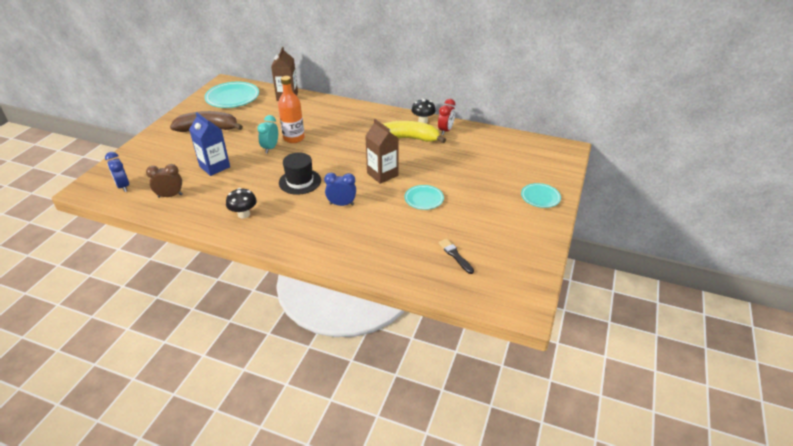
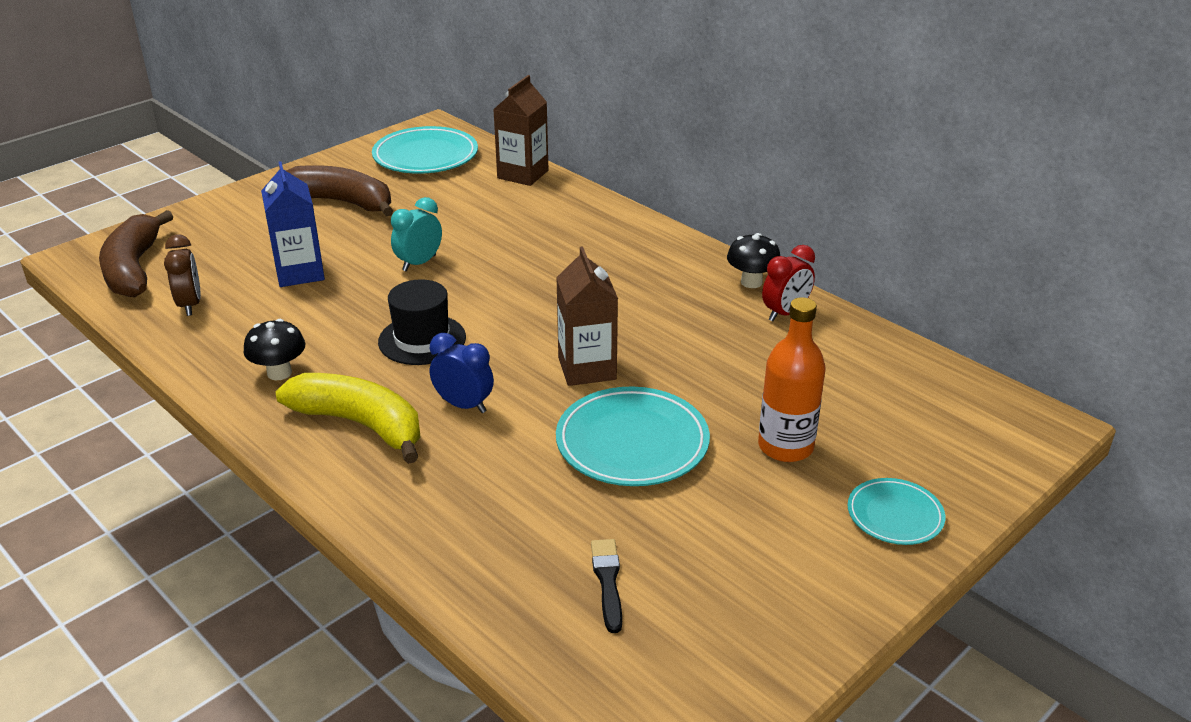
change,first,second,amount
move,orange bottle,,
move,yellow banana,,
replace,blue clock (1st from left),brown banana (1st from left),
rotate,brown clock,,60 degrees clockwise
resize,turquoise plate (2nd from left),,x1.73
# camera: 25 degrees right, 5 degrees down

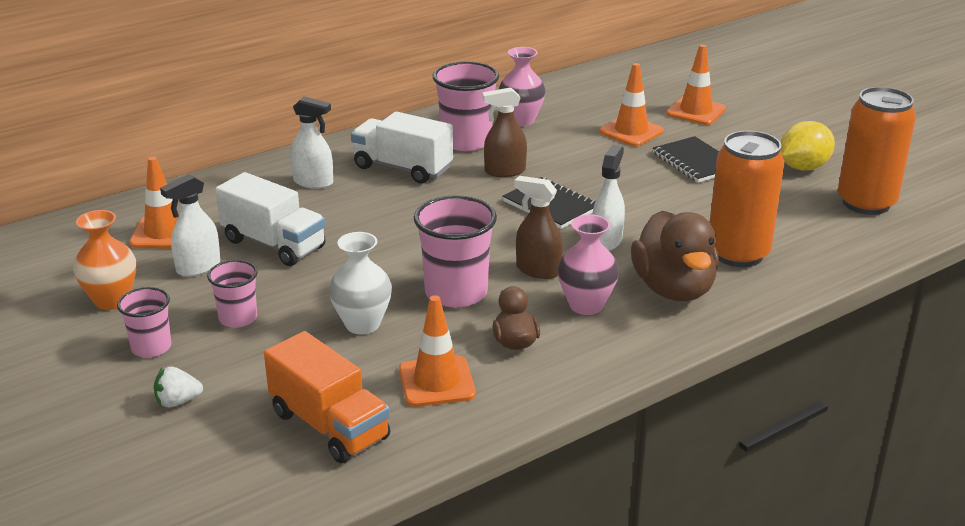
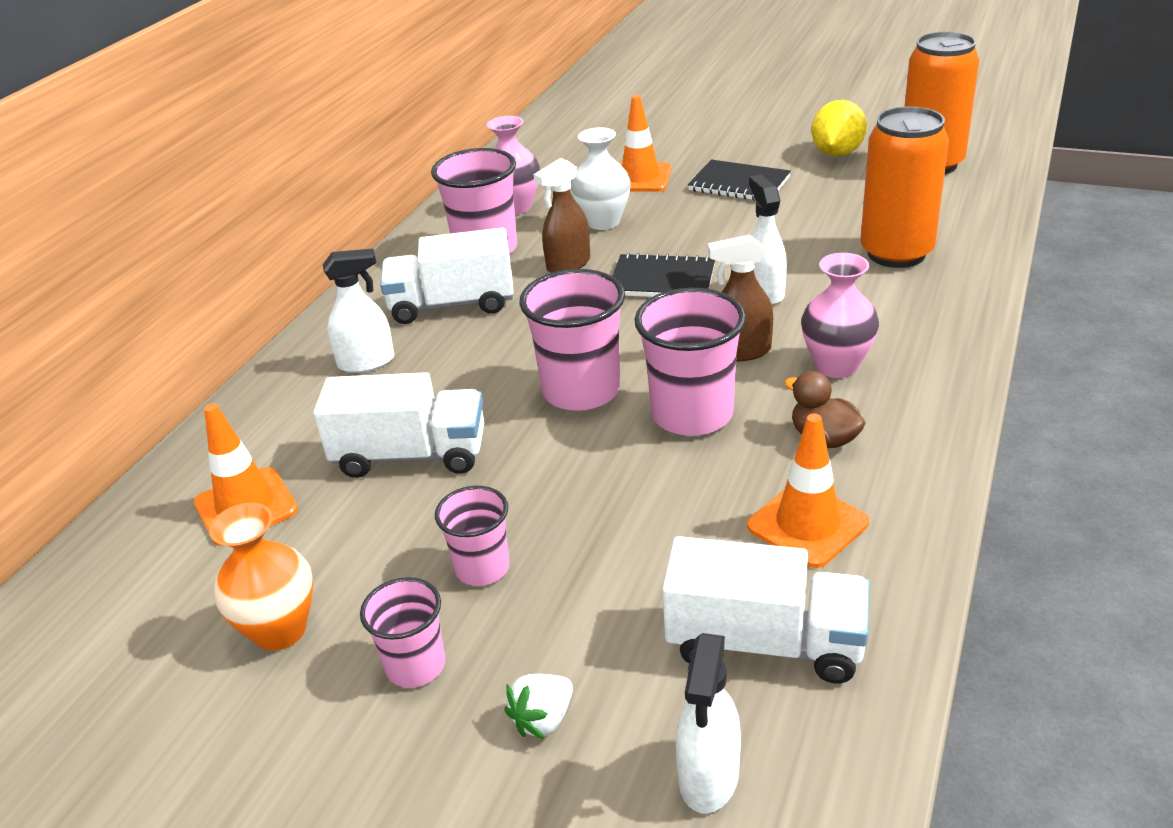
change,first,second,amount
delete,orange traffic cone (4th from left),,
move,white spray bottle (1st from left in the first image),white spray bottle (2nd from left),
delete,brown duck (2nd from left),,
move,white vase,,
recolor,orange truck,white truck (3rd from left),
insert,,pink cup (4th from left),
# camera: 30 degrees left, 5 degrees up

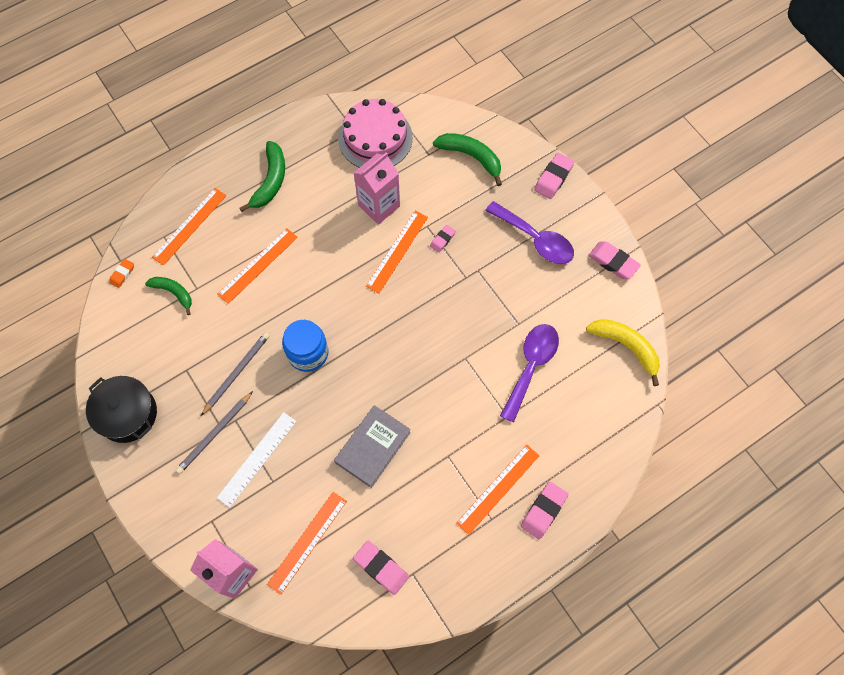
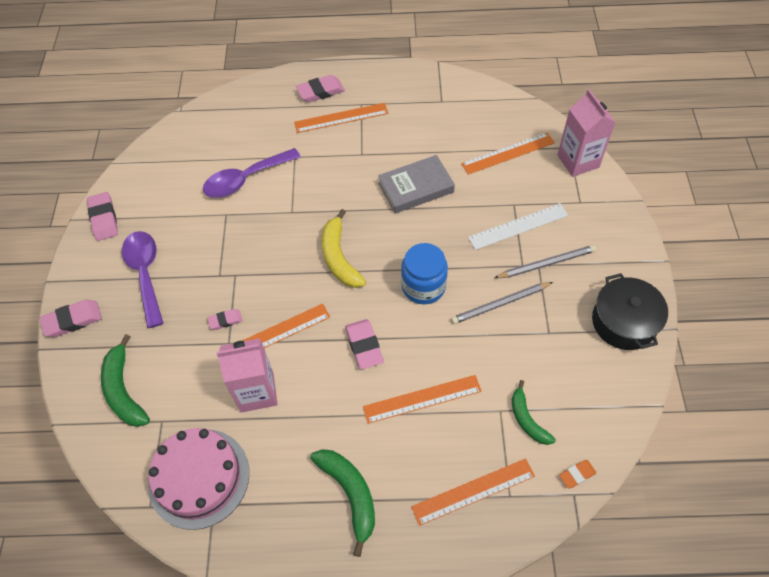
change,first,second,amount
rotate,green banana (2nd from left),,105 degrees clockwise
move,yellow banana,,
move,pink eraser (1st from left in the first image),pink eraser (5th from left),
# camera: 145 degrees left, 10 degrees down

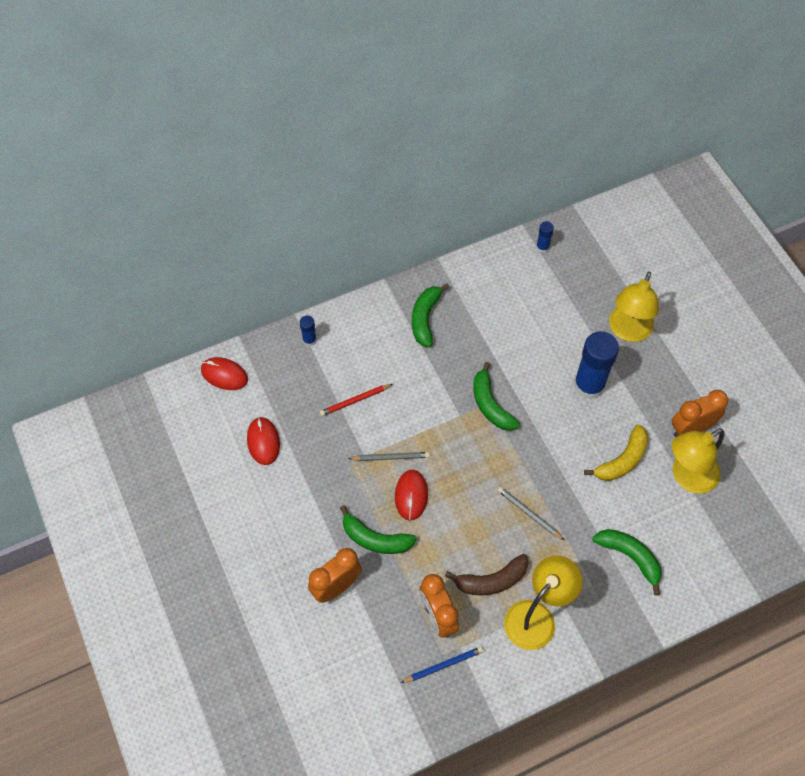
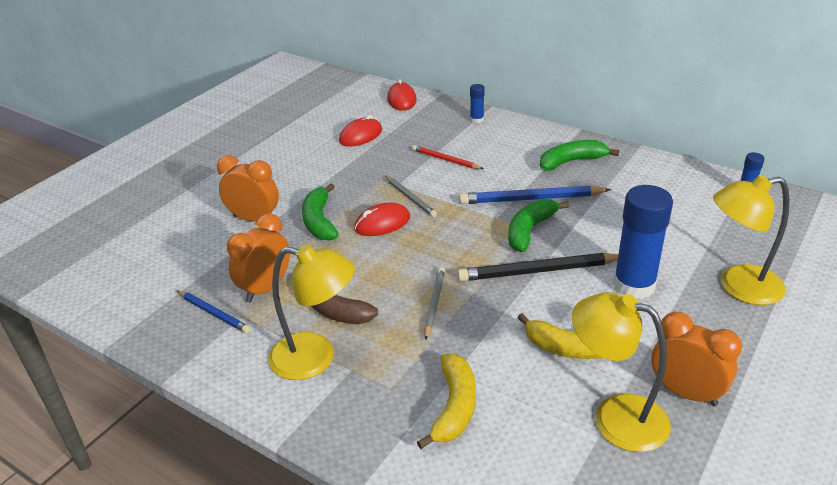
change,first,second,amount
recolor,green banana (4th from left),yellow banana (1st from left),
insert,,blue pencil (2nd from left),
insert,,black pencil,
# camera: 60 degrees right, 25 degrees down

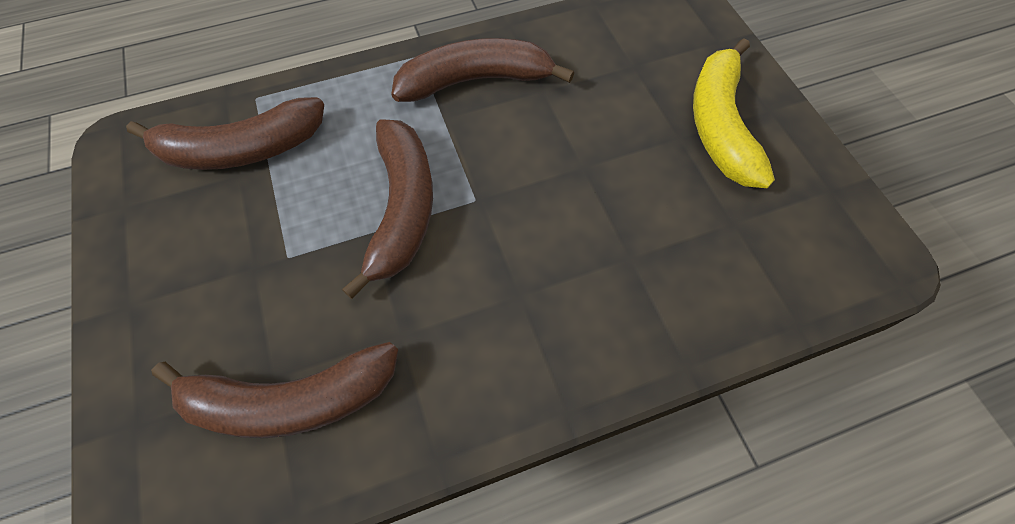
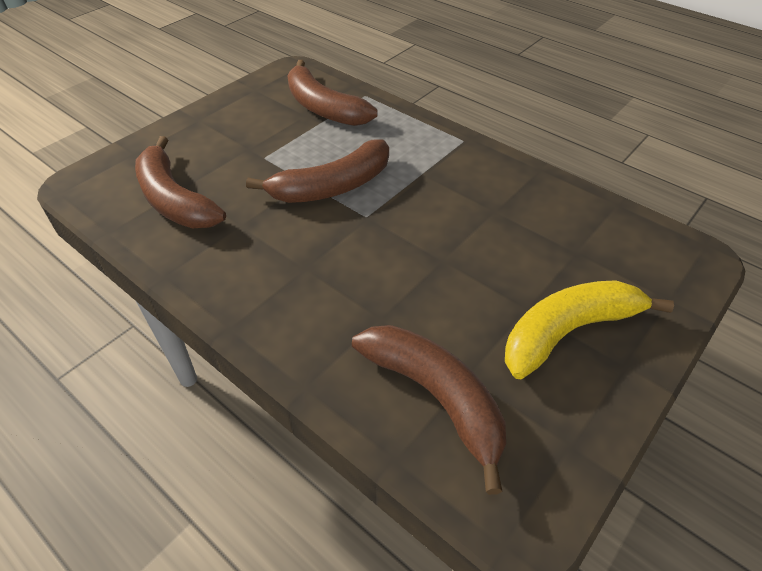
change,first,second,amount
move,brown banana (4th from left),,
# camera: 60 degrees right, 15 degrees down

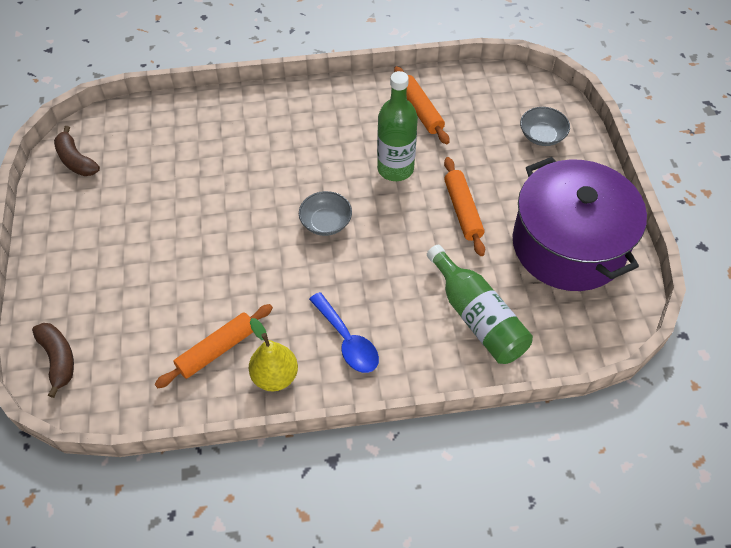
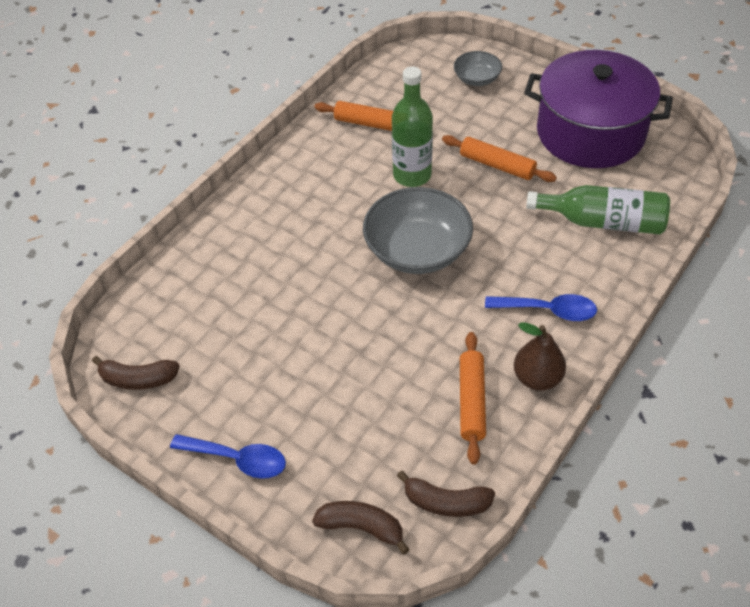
change,first,second,amount
resize,grey bowl (1st from left),,x1.91
recolor,yellow pear,brown pear,
insert,,blue spoon (1st from left),
insert,,brown banana (3rd from left),
# camera: 45 degrees left, 5 degrees down

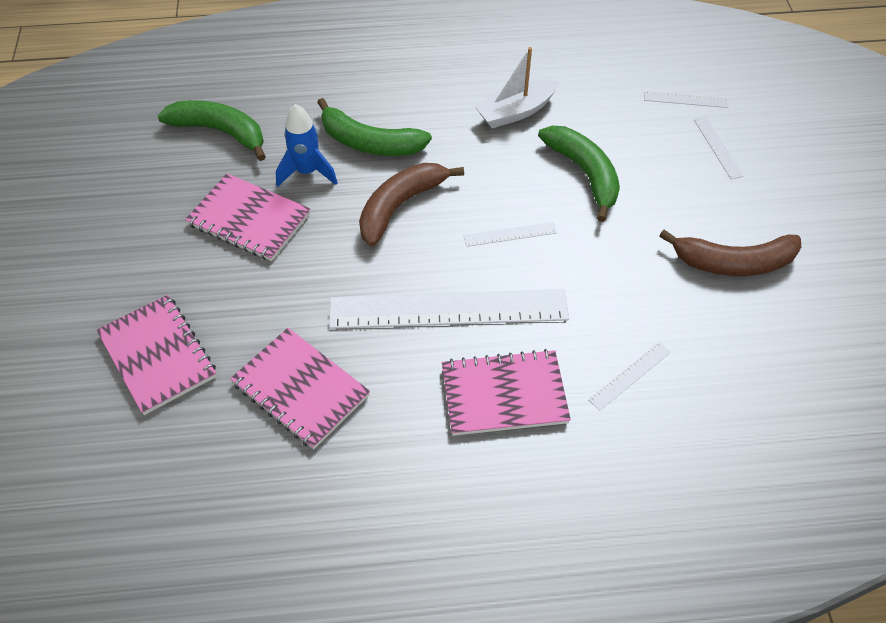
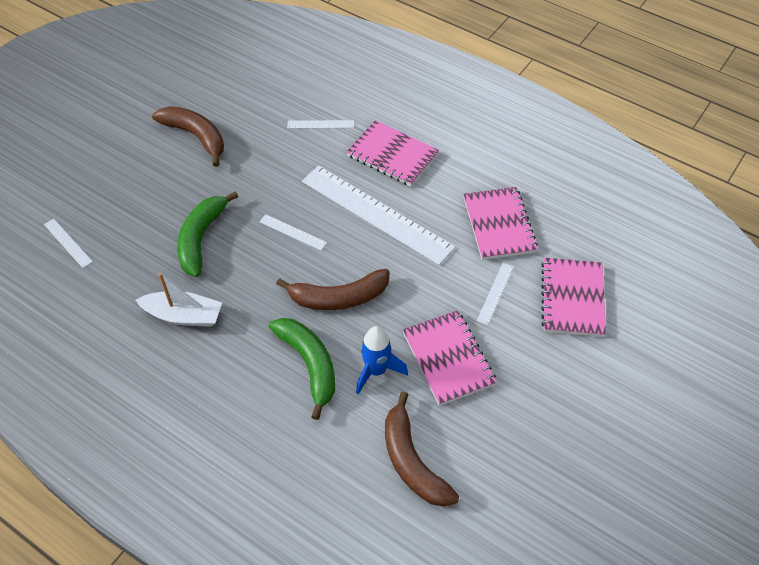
change,first,second,amount
recolor,green banana (1st from left),brown banana (3rd from left),
move,white ruler (5th from left),,
# camera: 140 degrees left, 0 degrees up

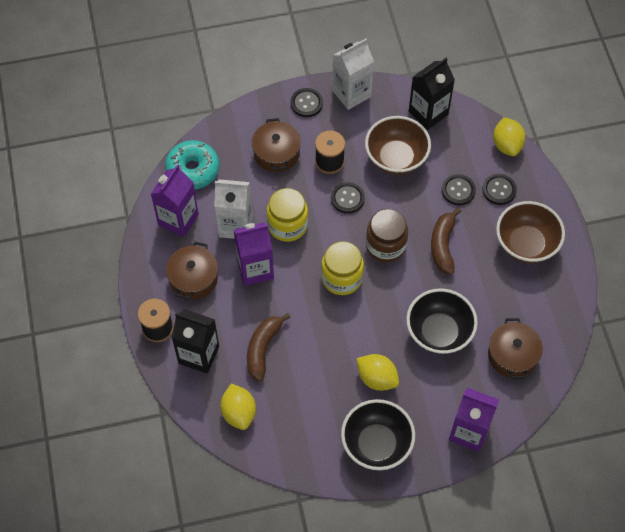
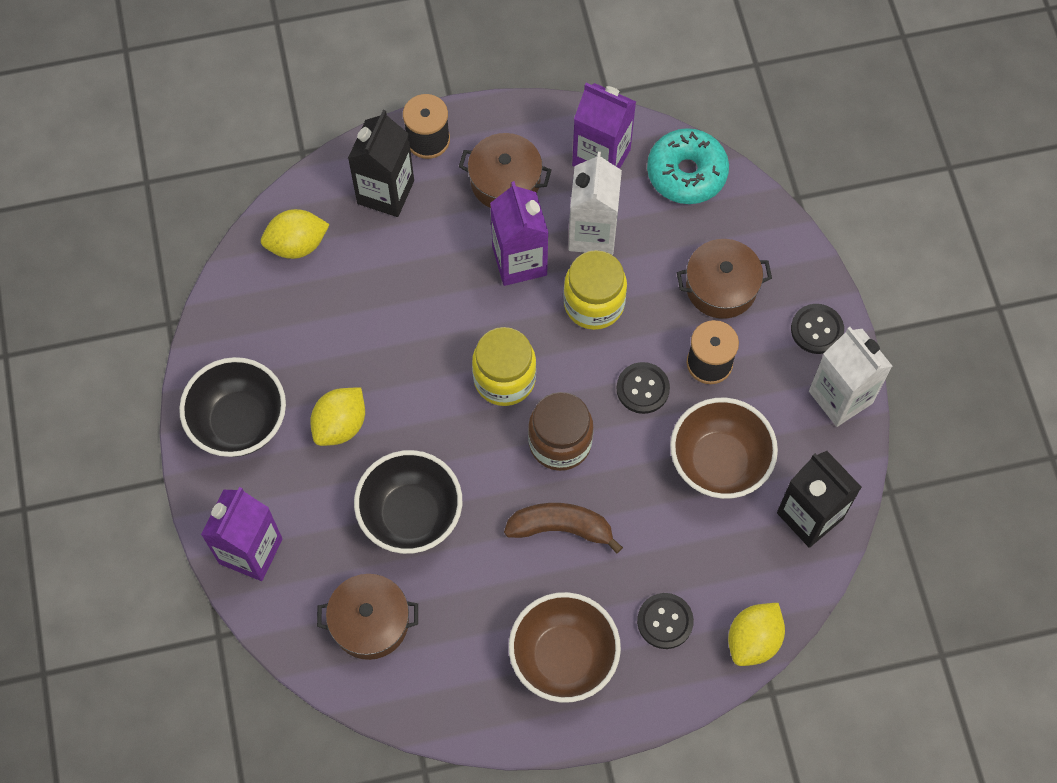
change,first,second,amount
rotate,yellow lemon (3rd from left),,45 degrees counterclockwise
delete,black button (3rd from left),,
delete,brown banana (1st from left),,
# camera: 90 degrees right, 5 degrees up

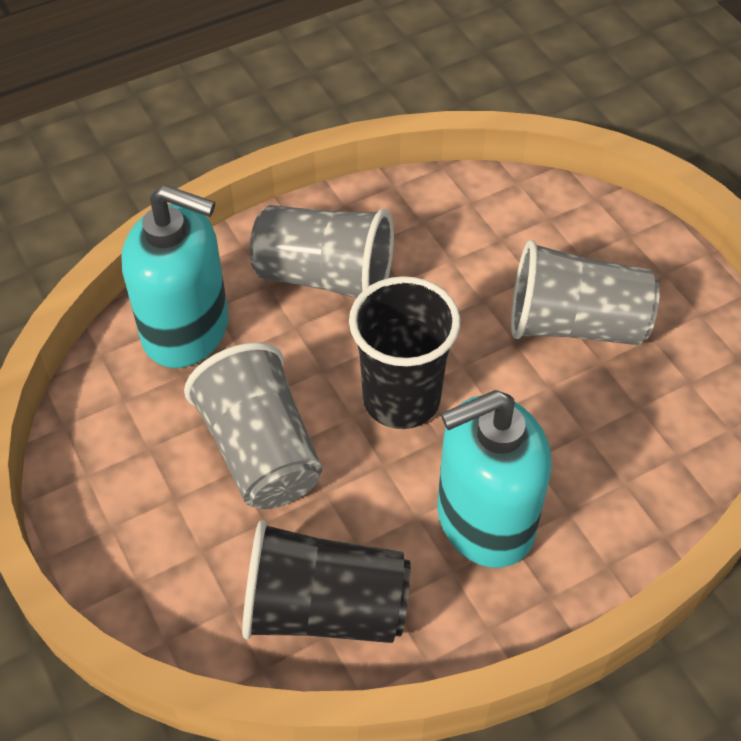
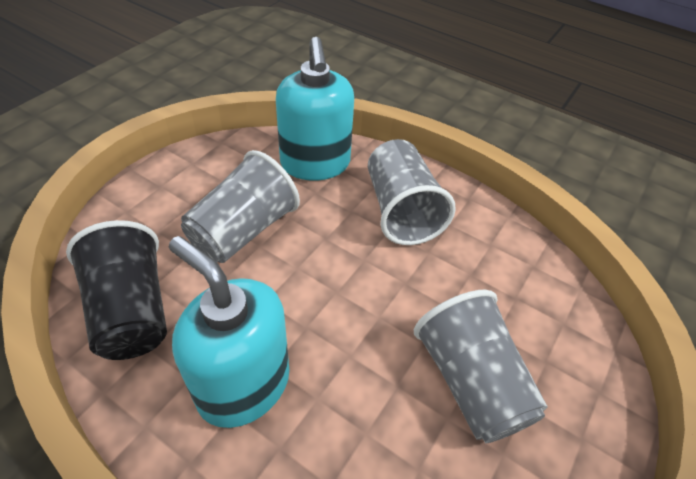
change,first,second,amount
delete,black cup (2nd from left),,
# camera: 60 degrees right, 5 degrees down

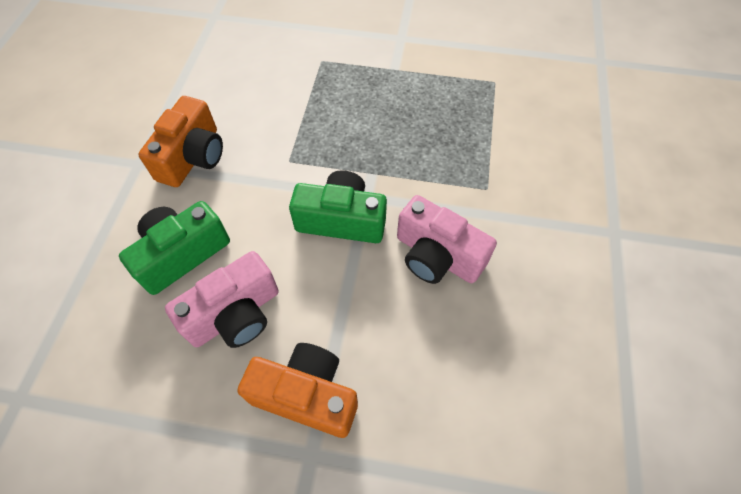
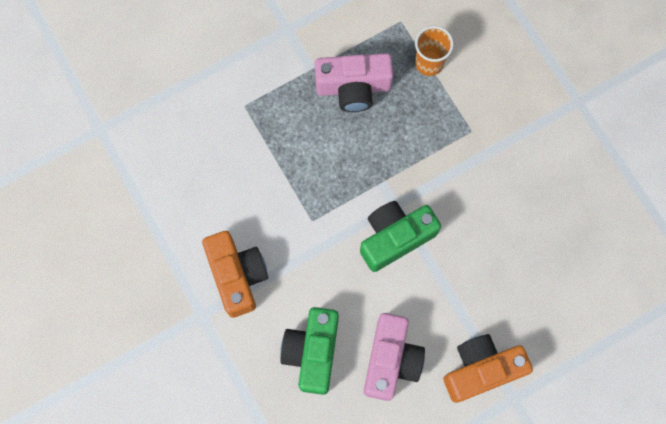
change,first,second,amount
move,pink camera (2nd from left in the first image),pink camera (1st from left),
insert,,orange cup,
# camera: 40 degrees left, 15 degrees up

